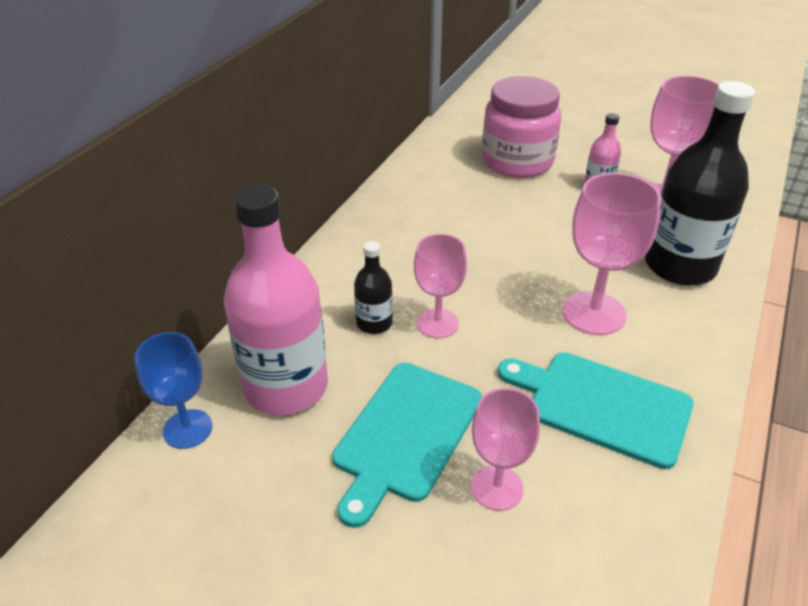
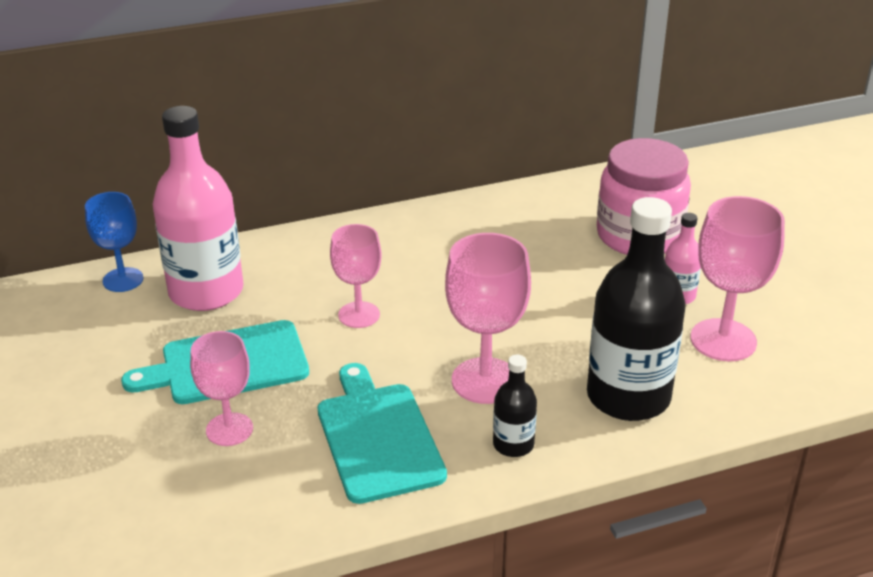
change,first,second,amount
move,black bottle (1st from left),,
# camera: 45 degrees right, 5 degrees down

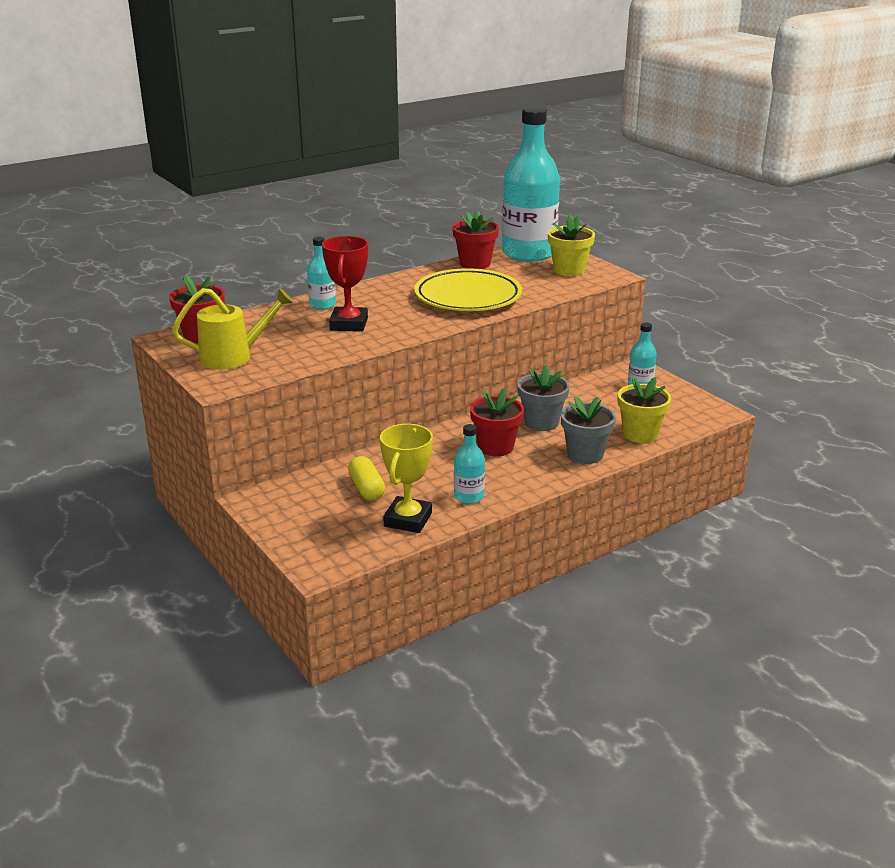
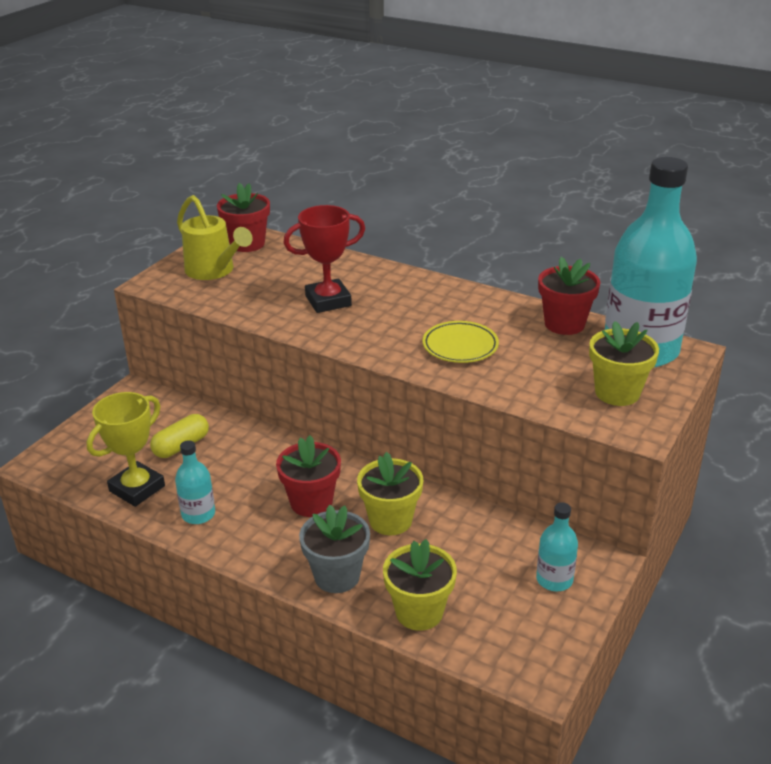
change,first,second,amount
delete,turquoise bottle (1st from left),,
resize,yellow plate,,x0.56
recolor,grey flower pot (1st from left),yellow flower pot (1st from left),
rotate,yellow trophy,,45 degrees counterclockwise
# camera: 65 degrees right, 5 degrees up

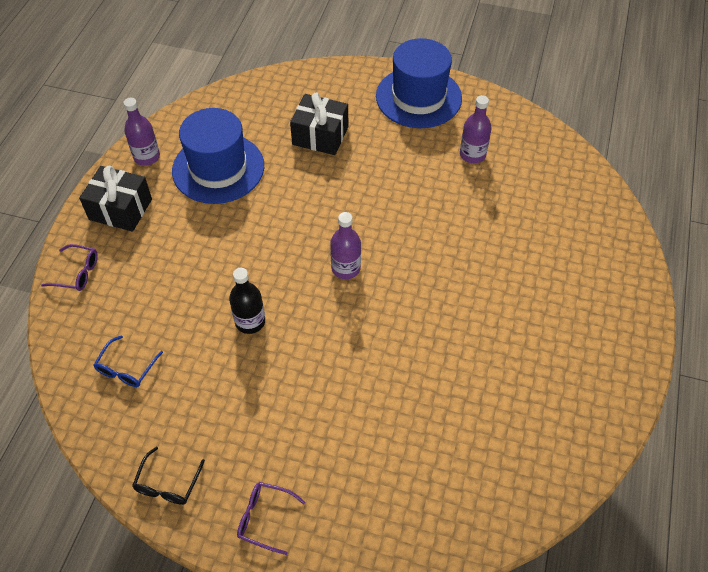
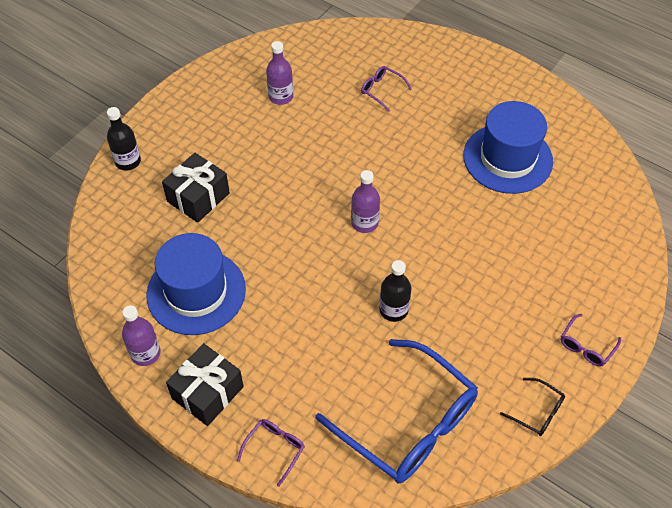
change,first,second,amount
move,blue hat (2nd from left),,
resize,blue glasses,,x2.42
insert,,purple glasses (2nd from left),
insert,,black bottle (1st from left),
# camera: 70 degrees left, 0 degrees up

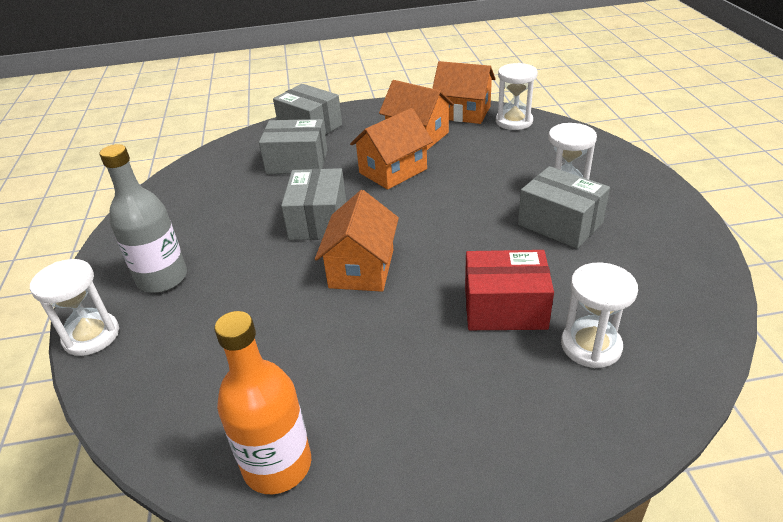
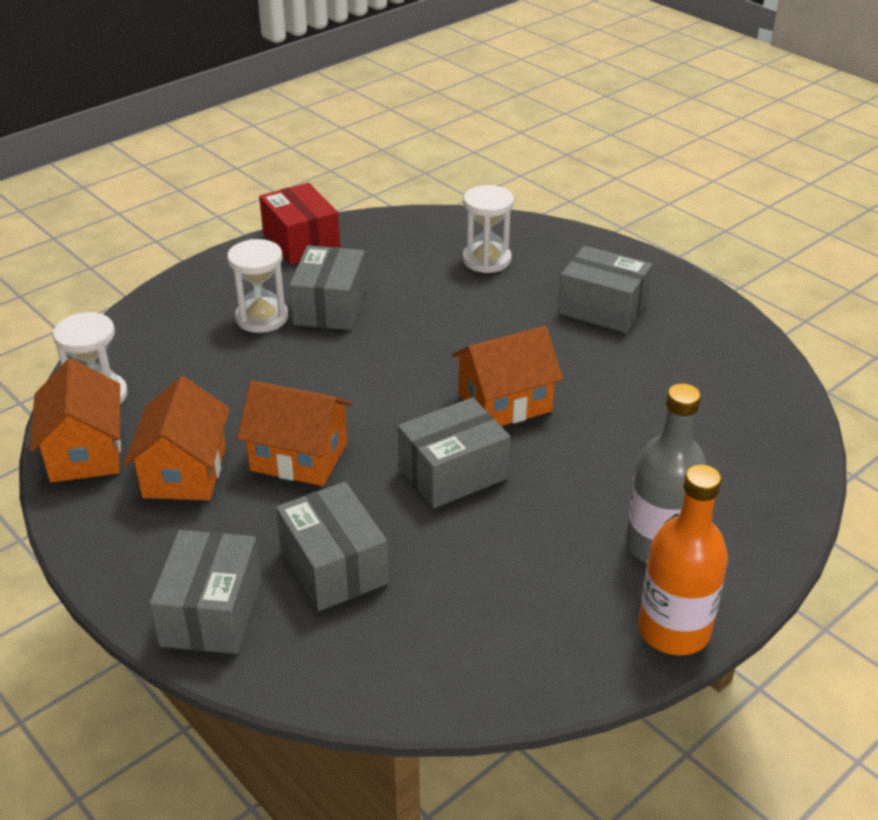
change,first,second,amount
move,red box,,
delete,white hourglass (1st from left),,
move,orange bottle,,
insert,,grey box (5th from left),
# camera: 125 degrees left, 0 degrees up

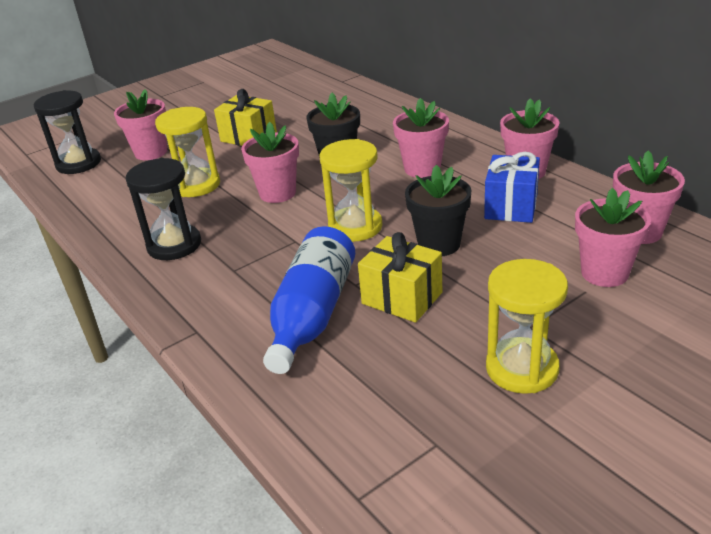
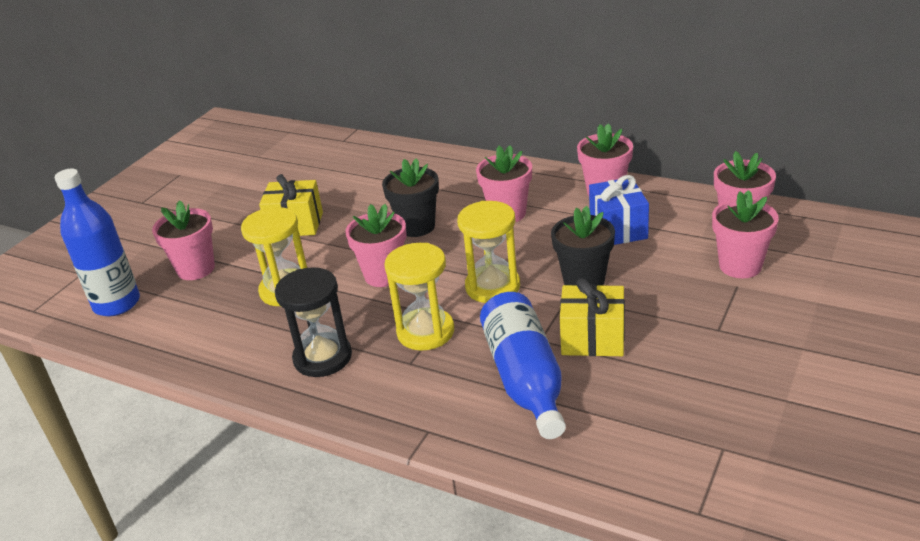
change,first,second,amount
replace,black hourglass (1st from left),blue bottle (1st from left),
move,yellow hourglass (3rd from left in the first image),yellow hourglass (2nd from left),
# camera: 25 degrees left, 0 degrees up

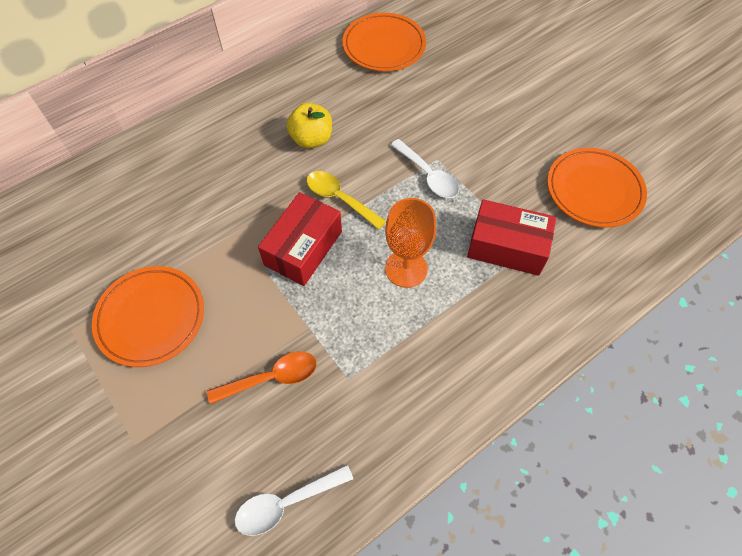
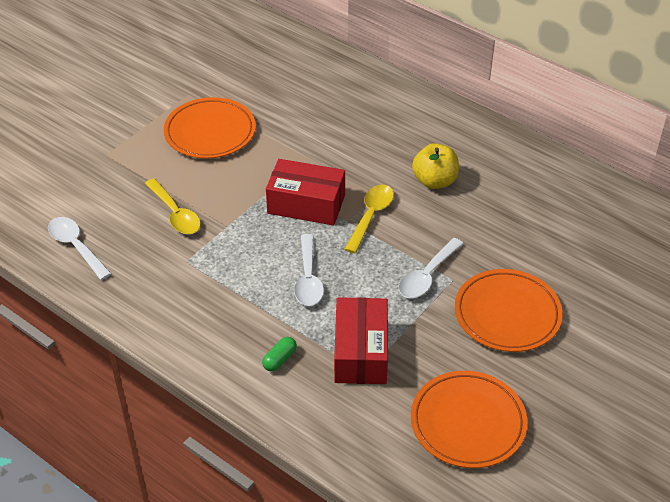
change,first,second,amount
move,orange plate (2nd from left in the first image),orange plate (3rd from left),
replace,orange goblet,white spoon (2nd from left),
recolor,orange spoon,yellow spoon (1st from left),
insert,,green capsule,
# camera: 75 degrees right, 15 degrees down

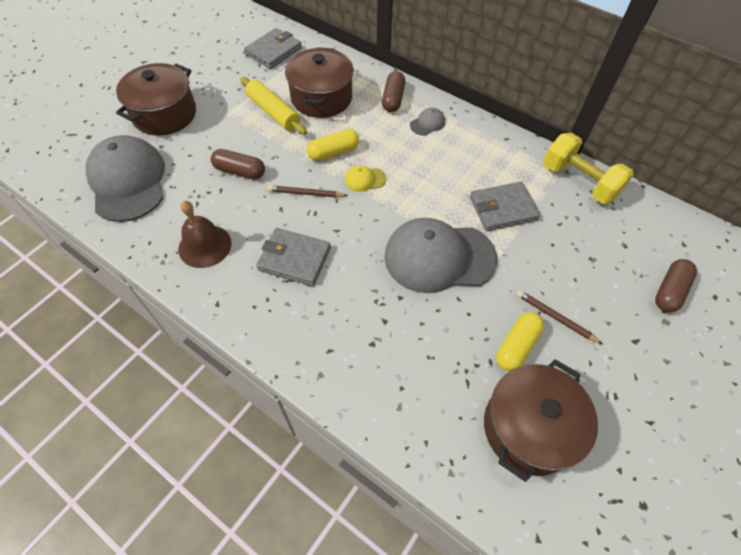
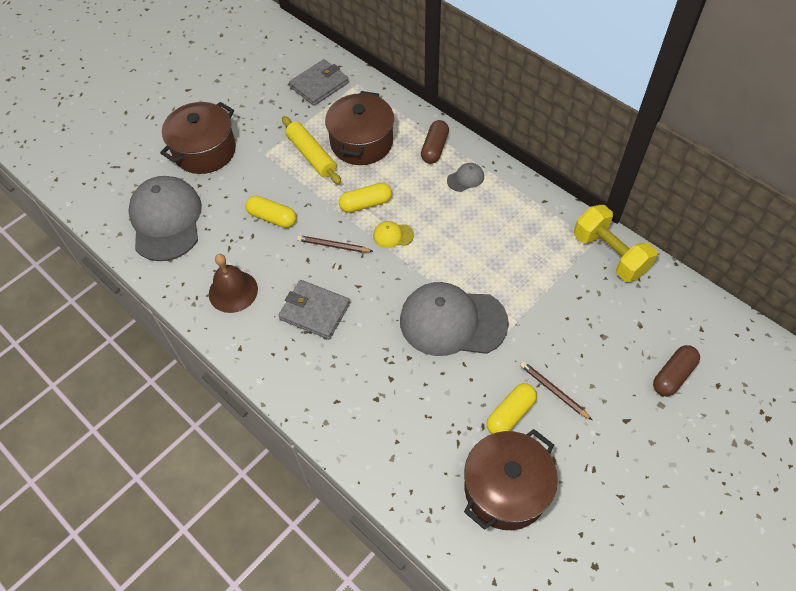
change,first,second,amount
recolor,brown capsule (1st from left),yellow capsule (1st from left),
delete,grey wallet (3rd from left),,
# camera: 10 degrees right, 0 degrees up

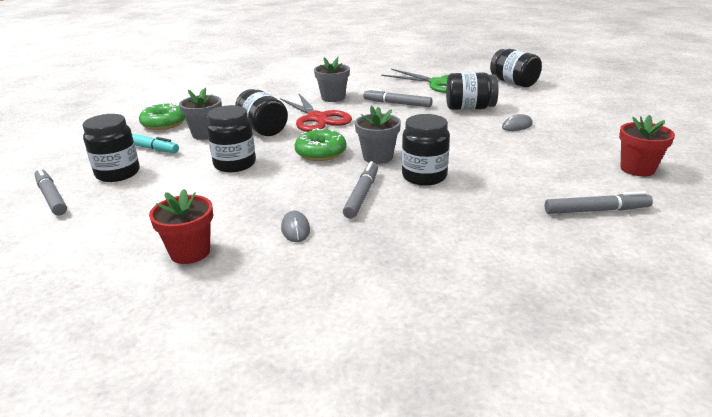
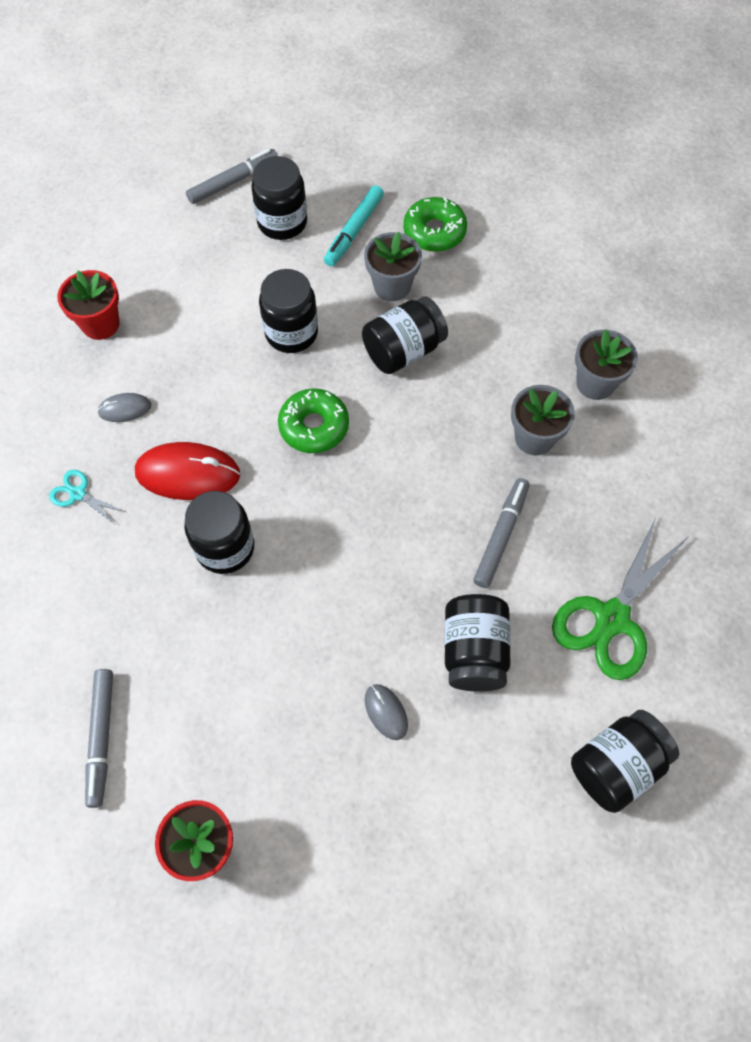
change,first,second,amount
delete,red scissors,,
move,grey flower pot (3rd from left),,
replace,grey marker (2nd from left),red mouse,
insert,,turquoise scissors,
# camera: 90 degrees right, 35 degrees up

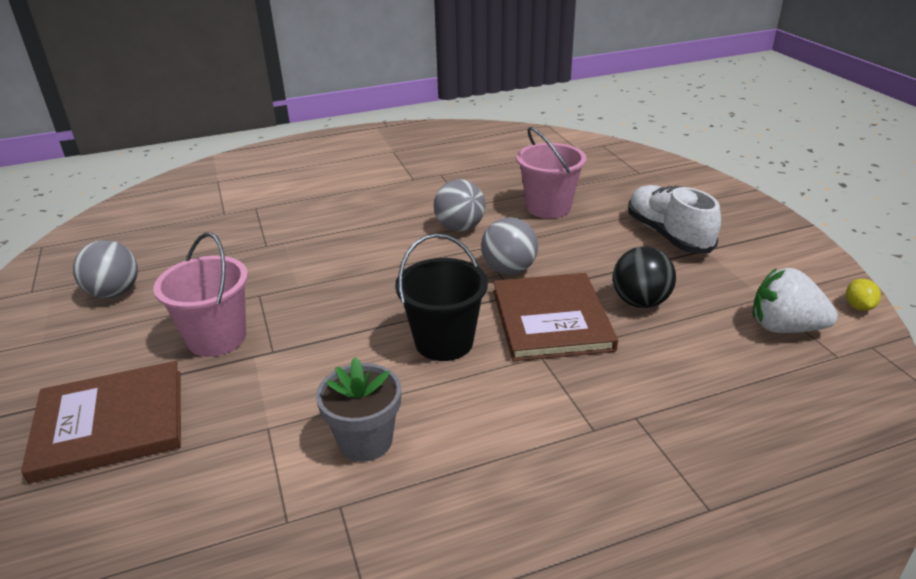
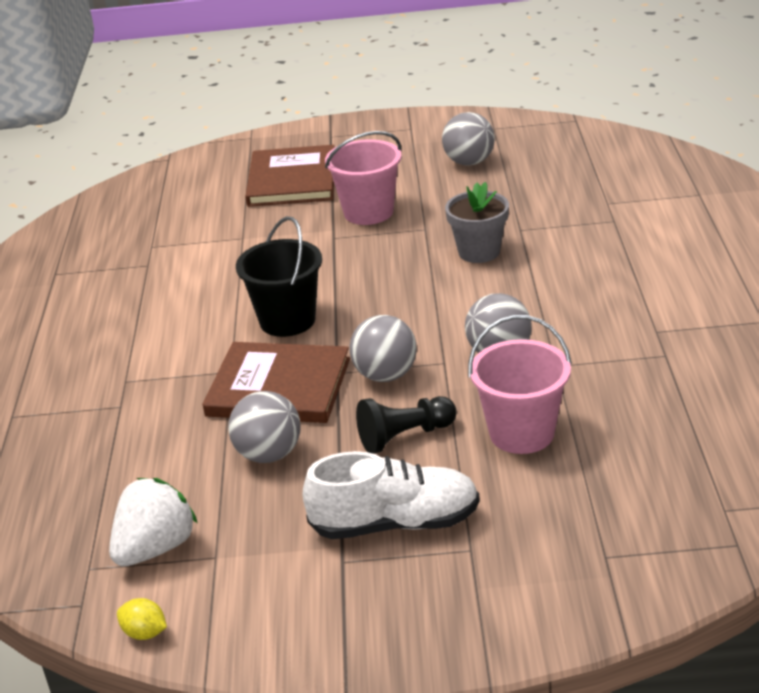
change,first,second,amount
recolor,black ball,grey ball (1st from left),
move,grey flower pot,,
insert,,black pawn,
# camera: 110 degrees right, 0 degrees up

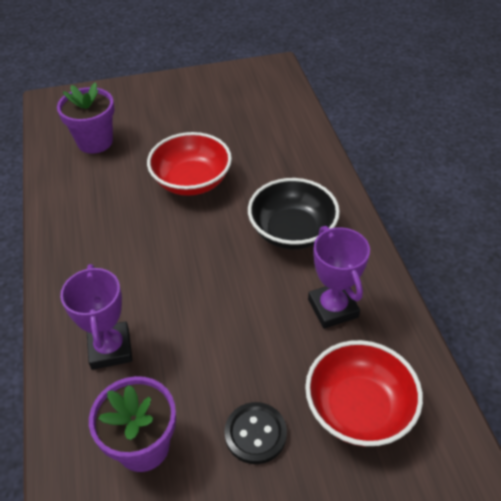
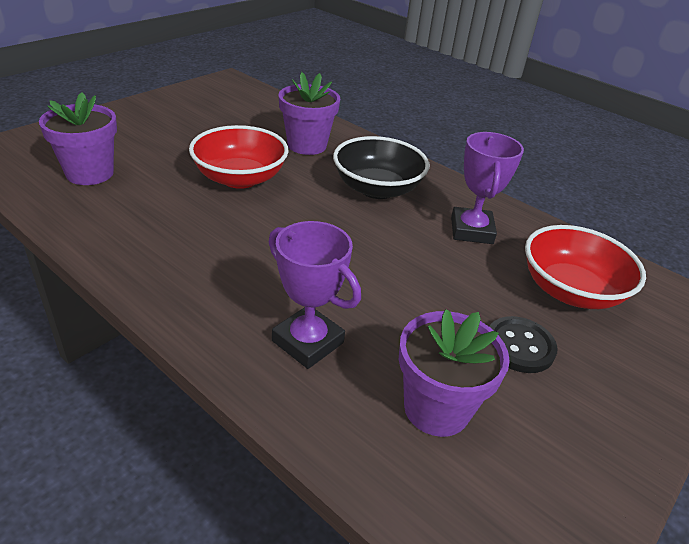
change,first,second,amount
rotate,purple trophy (2nd from left),,60 degrees clockwise
insert,,purple flower pot (2nd from left),
# camera: 40 degrees left, 10 degrees down

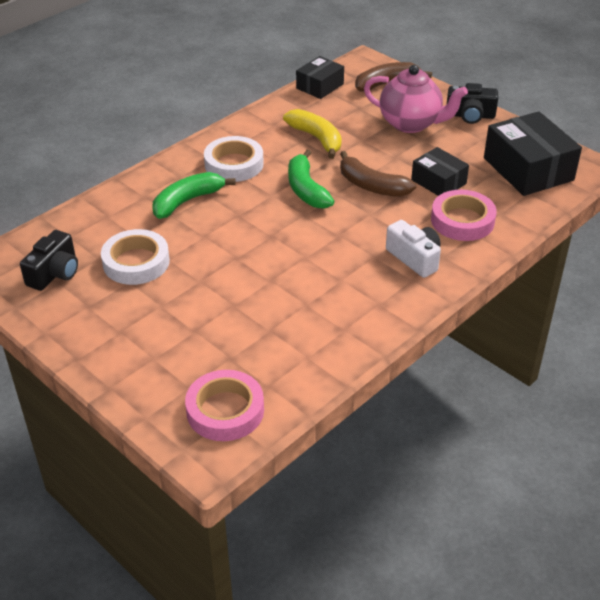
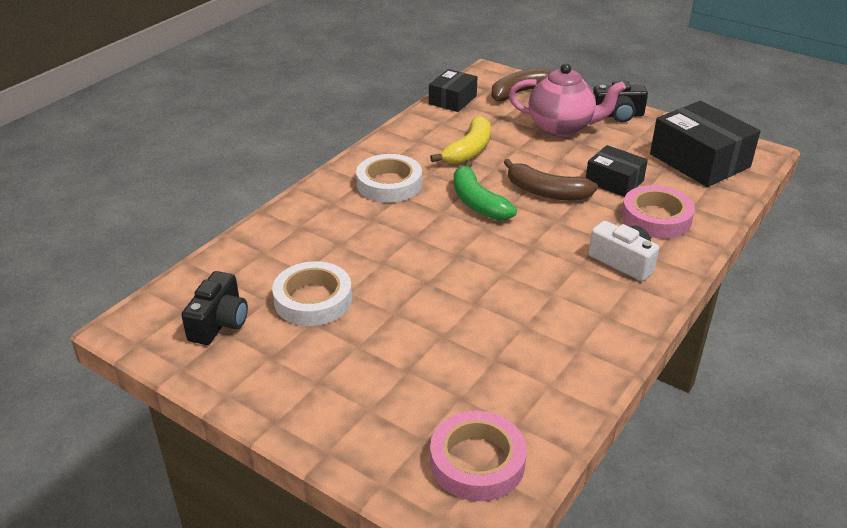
change,first,second,amount
rotate,yellow banana,,75 degrees clockwise
delete,green banana (1st from left),,
# camera: 10 degrees left, 5 degrees down

